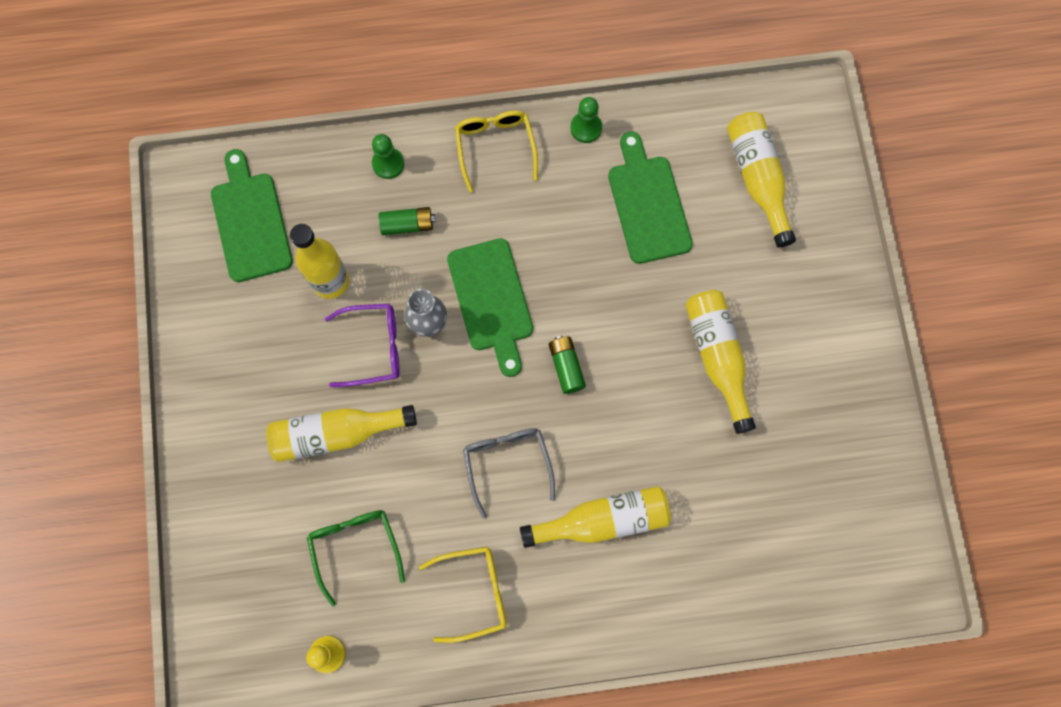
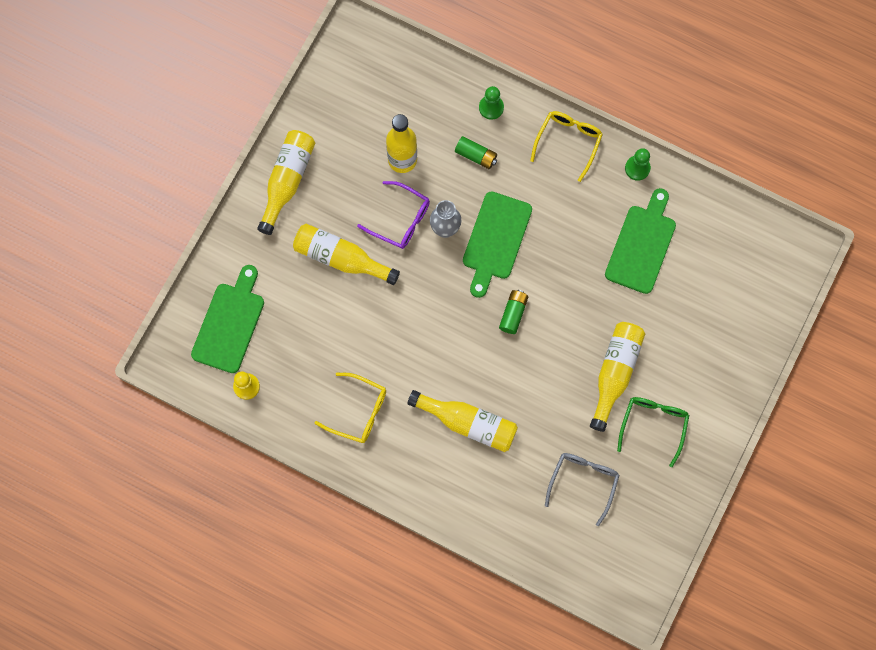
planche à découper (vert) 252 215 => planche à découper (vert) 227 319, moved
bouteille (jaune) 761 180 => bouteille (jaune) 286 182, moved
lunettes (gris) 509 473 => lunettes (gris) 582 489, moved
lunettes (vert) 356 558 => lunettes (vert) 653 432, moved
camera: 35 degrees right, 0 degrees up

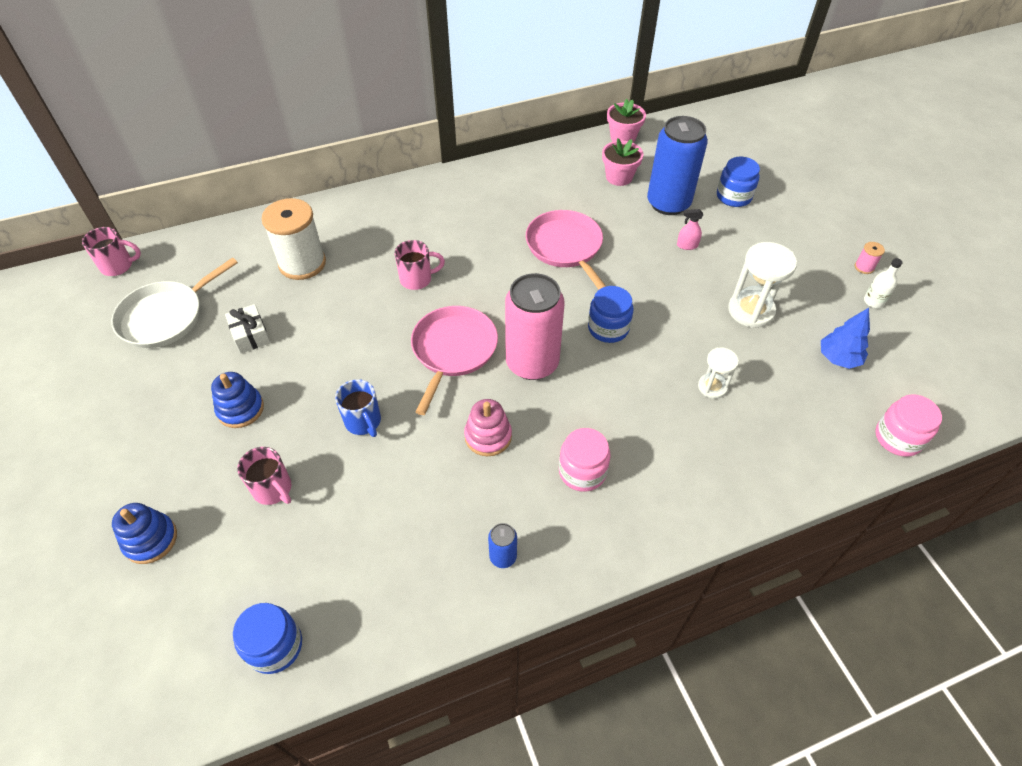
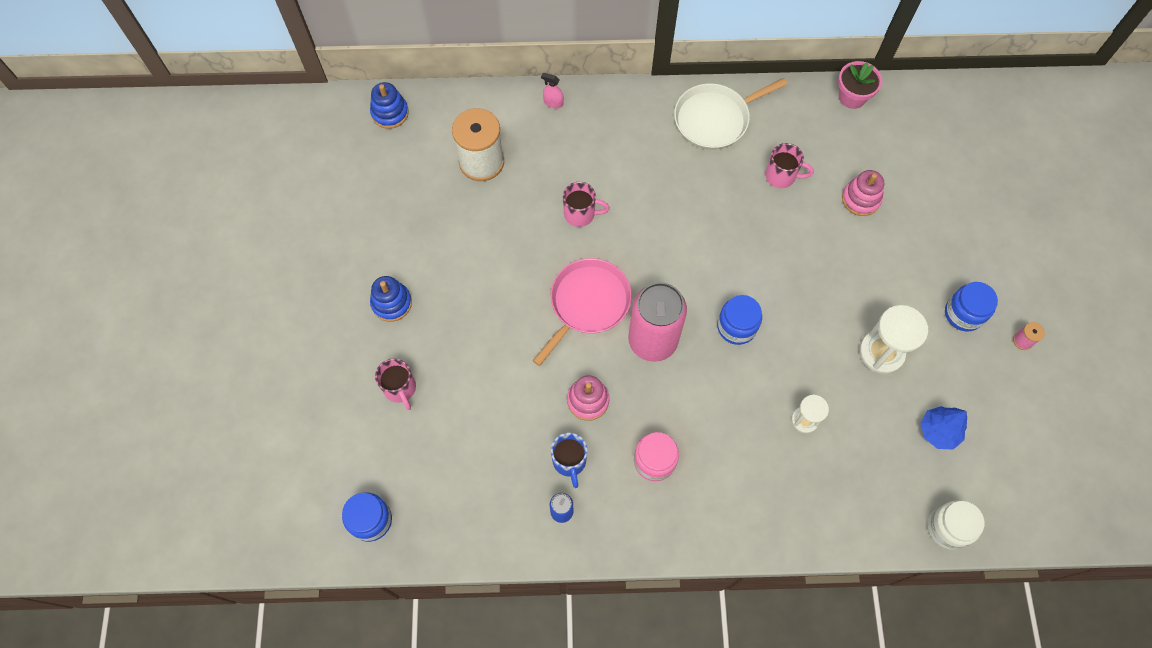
jouet à empiler (bleu) 144 533 => jouet à empiler (bleu) 389 105, moved
vaporisateur (rose) 690 229 => vaporisateur (rose) 552 90, moved
tasse (bleu) 358 408 => tasse (bleu) 569 460, moved
poêle (blanc) 174 302 => poêle (blanc) 730 114, moved
tasse (rose) 111 251 => tasse (rose) 789 165, moved
canette (bleu) 677 165 => jouet à empiler (rose) 863 193
bocal (rose) 908 425 => bocal (blanc) 956 525
bocal (bleu) 738 182 => bocal (bleu) 971 307, moved
cadeau (blanc) 247 329 => nothing
poêle (rose) 566 250 => nothing
pot de fleurs (rose) 622 162 => nothing
bouteille (blanc) 883 283 => nothing
camera: 20 degrees right, 15 degrees up

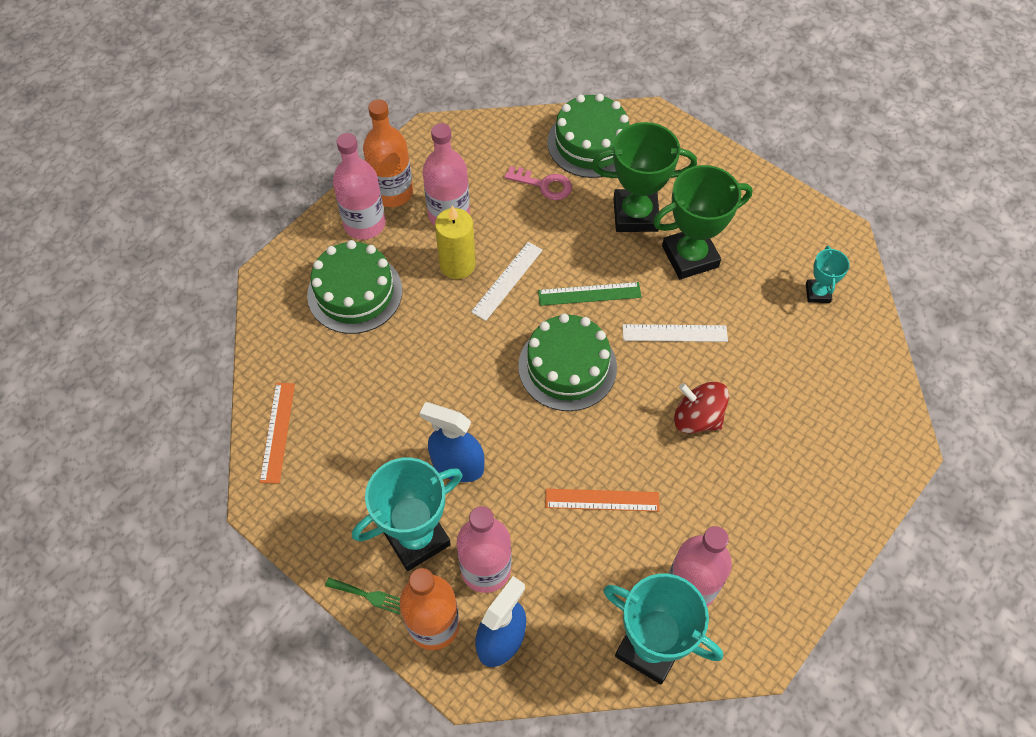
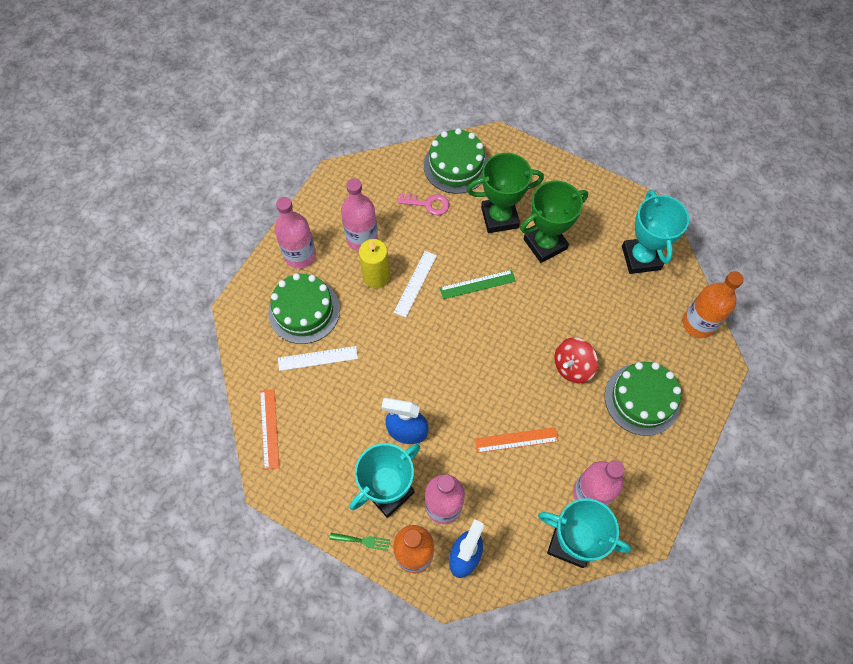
règle (blanc) 675 333 => règle (blanc) 318 358, moved
toupie (rouge) 701 407 => toupie (rouge) 576 361, 60 degrees counterclockwise
gâteau (vert) 567 362 => gâteau (vert) 643 399, moved
trophée (turquoise) 828 274 => trophée (turquoise) 655 232, x1.96
bouteille (orange) 388 153 => bouteille (orange) 713 304, moved
camera: 10 degrees left, 5 degrees up

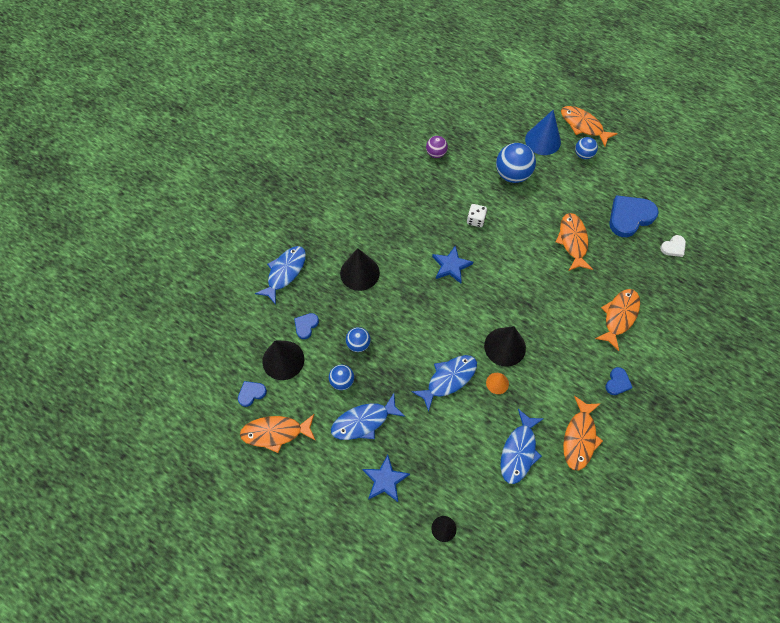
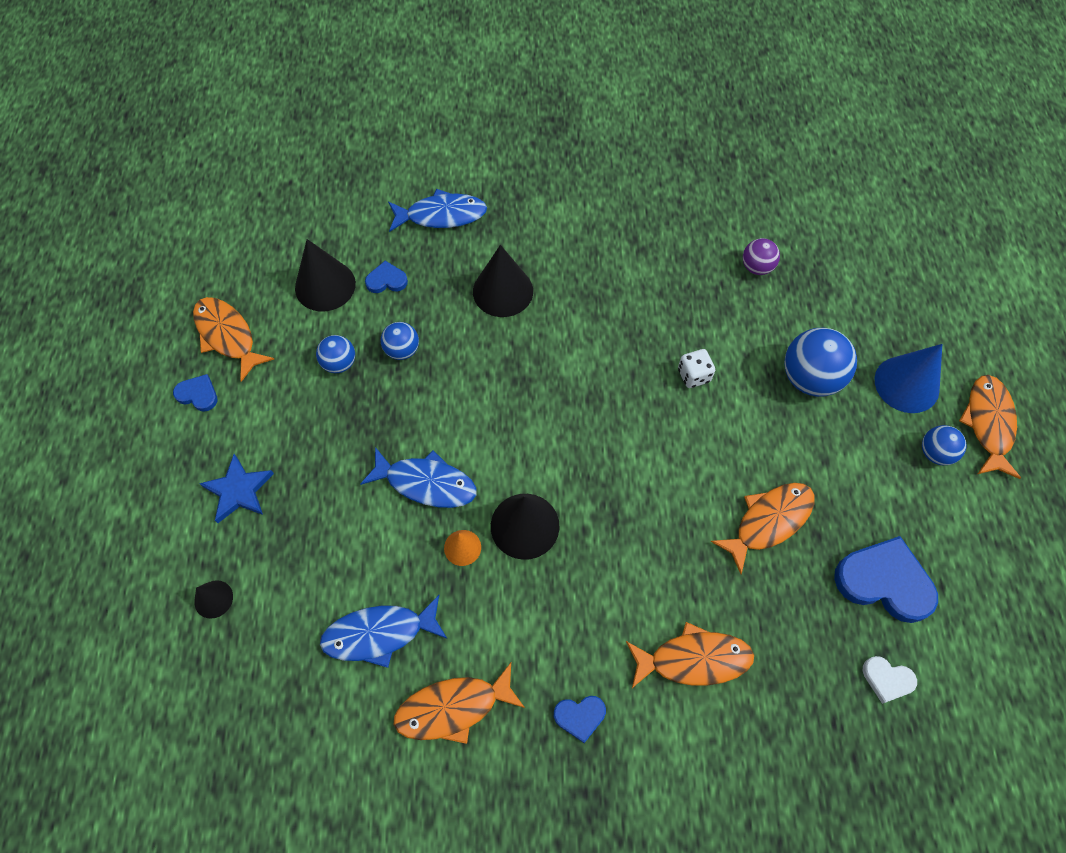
cœur (bleu) 252 394 => cœur (bleu) 195 393, moved
poisson (bleu) 368 416 => nothing
étoile (bleu) 452 264 => nothing
camera: 55 degrees right, 0 degrees up

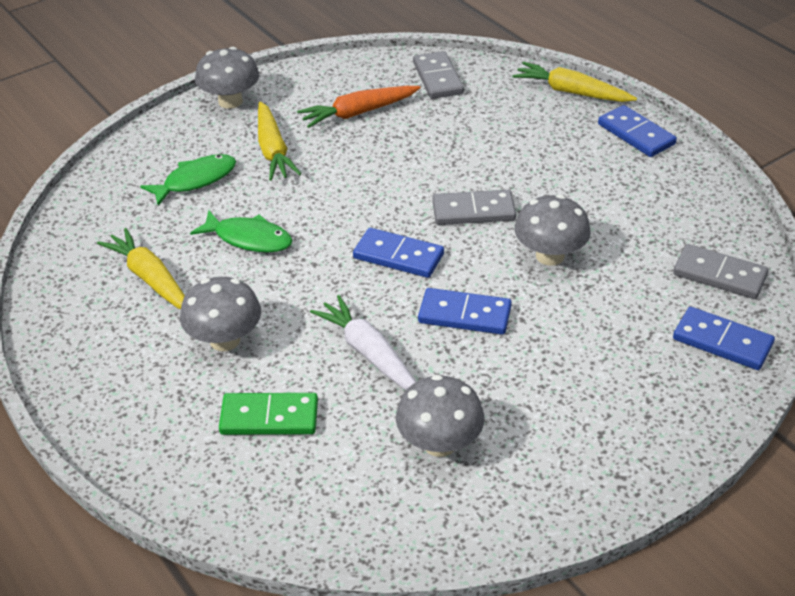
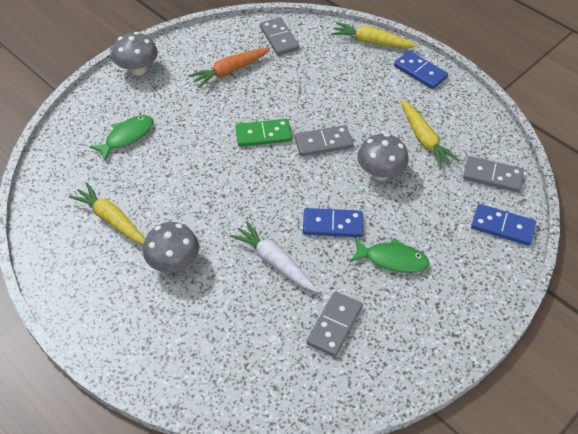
domino (vert) 268 414 => domino (vert) 263 133, moved
champignon (gris) 440 416 => domino (gris) 334 324
poisson (vert) 241 232 => poisson (vert) 389 255, moved
carotte (jaune) 279 141 => carotte (jaune) 430 134, moved
domino (bleu) 398 253 => nothing
camera: 10 degrees left, 10 degrees up

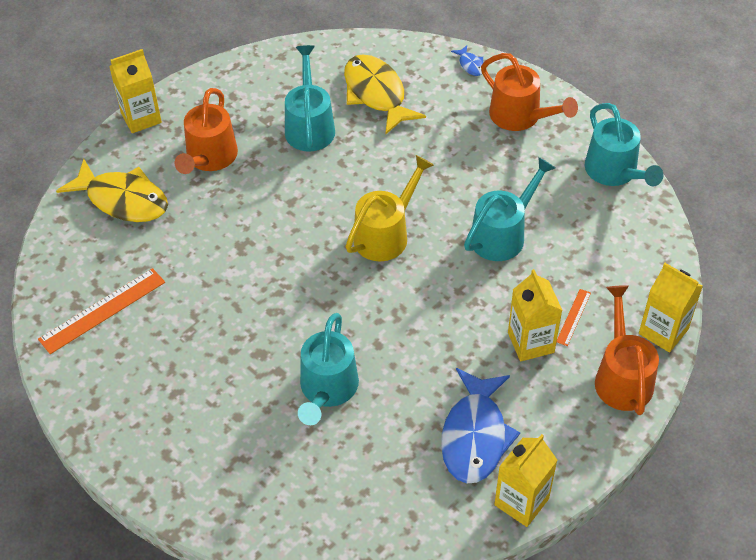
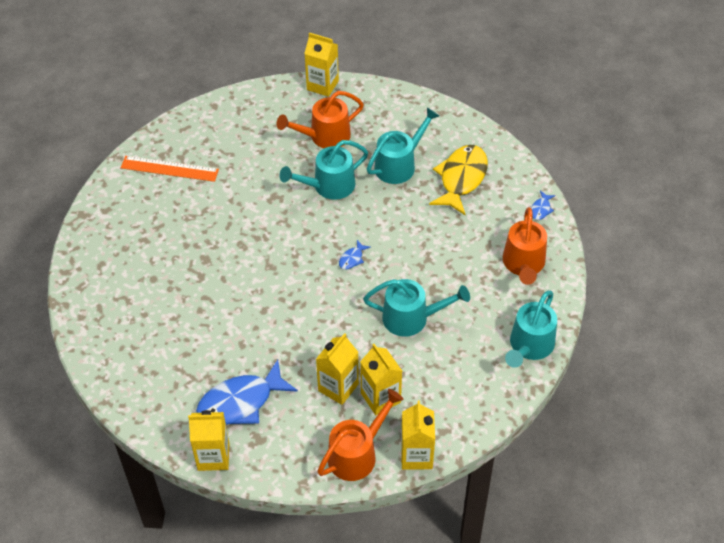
arrosoir (turquoise) 328 369 => arrosoir (turquoise) 324 170, moved
arrosoir (jaune) 389 208 => poisson (bleu) 355 255
règle (orange) 574 317 => brique de lait (jaune) 381 379
poisson (jaune) 112 190 => nothing
camera: 50 degrees right, 0 degrees up

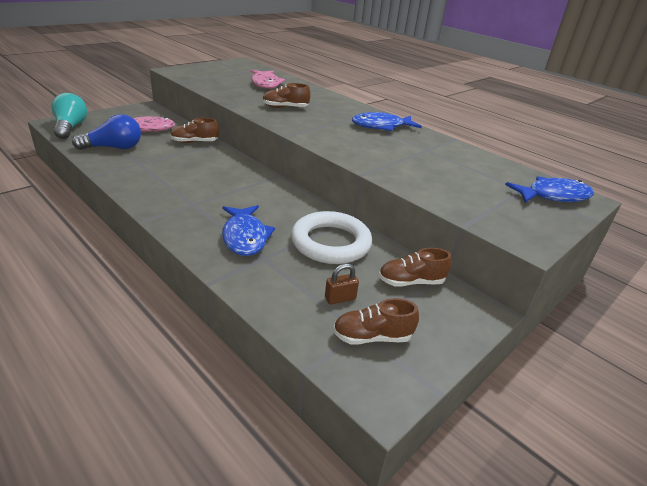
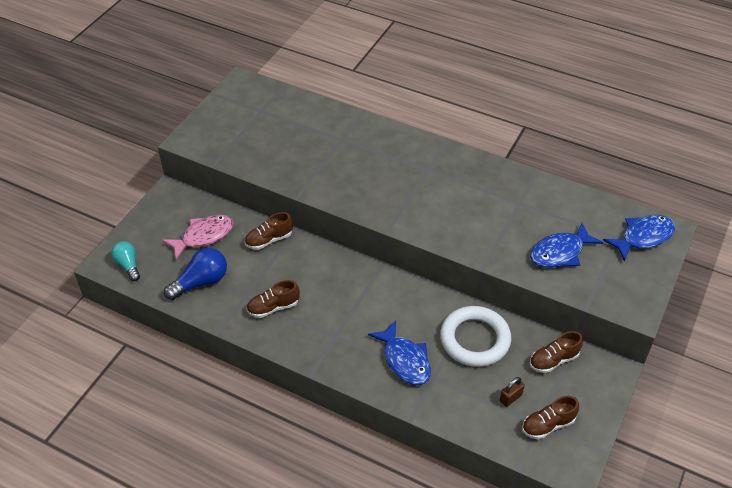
ampoule (turquoise) 69 116 => ampoule (turquoise) 125 261, x0.66
chaussure (marron) 286 95 => chaussure (marron) 273 299, moved
poisson (bleu) 387 121 => poisson (bleu) 566 245, moved
poisson (rose) 268 79 => nothing
camera: 15 degrees left, 15 degrees up

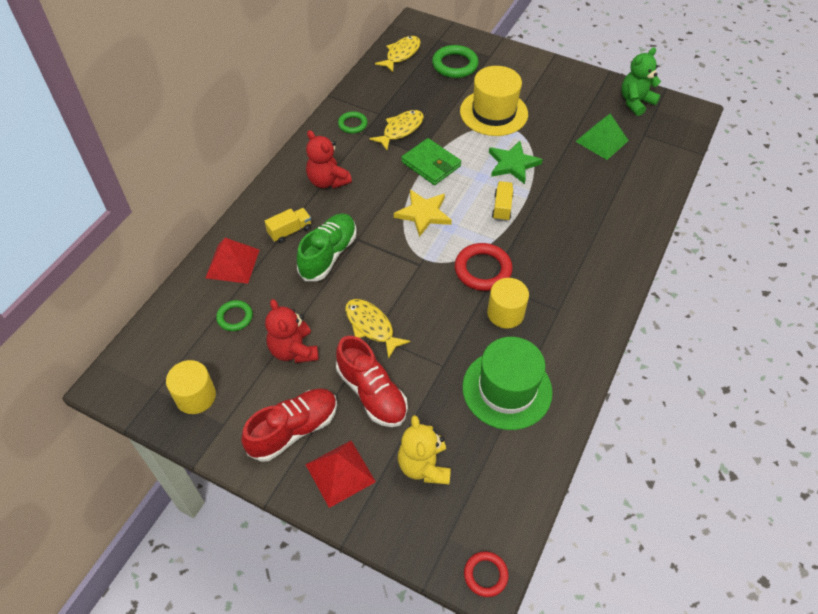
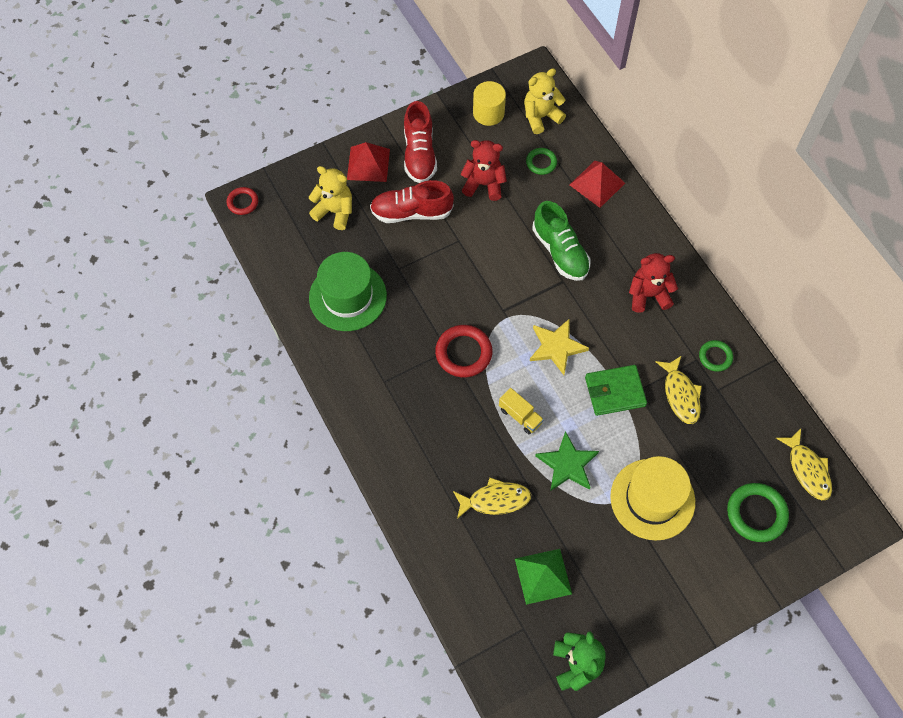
poisson (jaune) 378 329 => poisson (jaune) 492 498, moved
nothing => ours en peluche (jaune) 545 101
camion (jaune) 288 225 => nothing
cylindre (jaune) 508 303 => nothing
camera: 125 degrees right, 10 degrees up

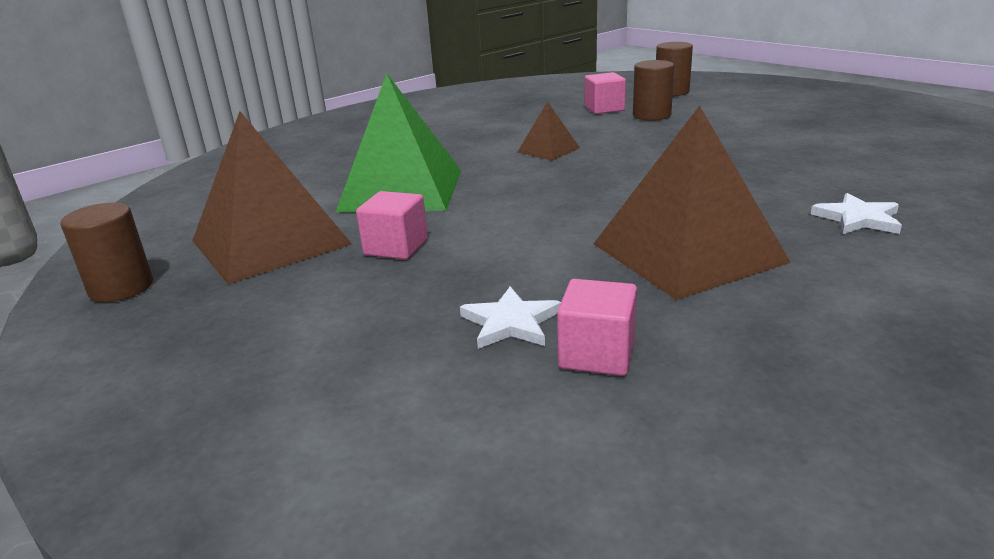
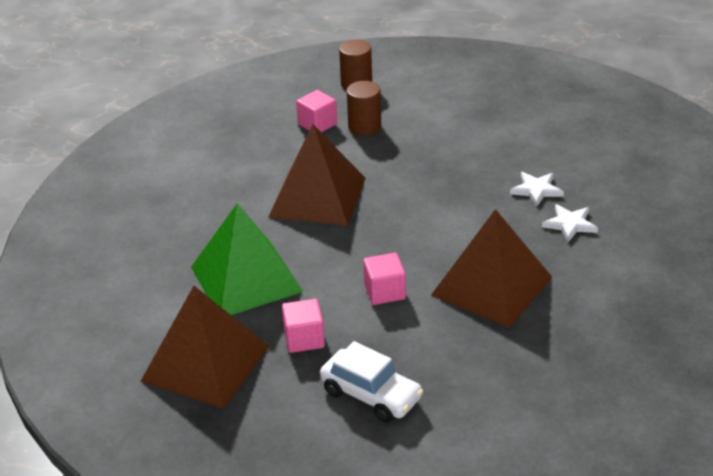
pyramide (marron) 548 130 => pyramide (marron) 317 175, x2.12
nothing => voiture (blanc) 372 382
cube (rose) 597 327 => cube (rose) 384 279, moved
étoile (blanc) 510 318 => étoile (blanc) 537 189, moved
cylindre (marron) 106 252 => nothing
camera: 30 degrees left, 10 degrees up

